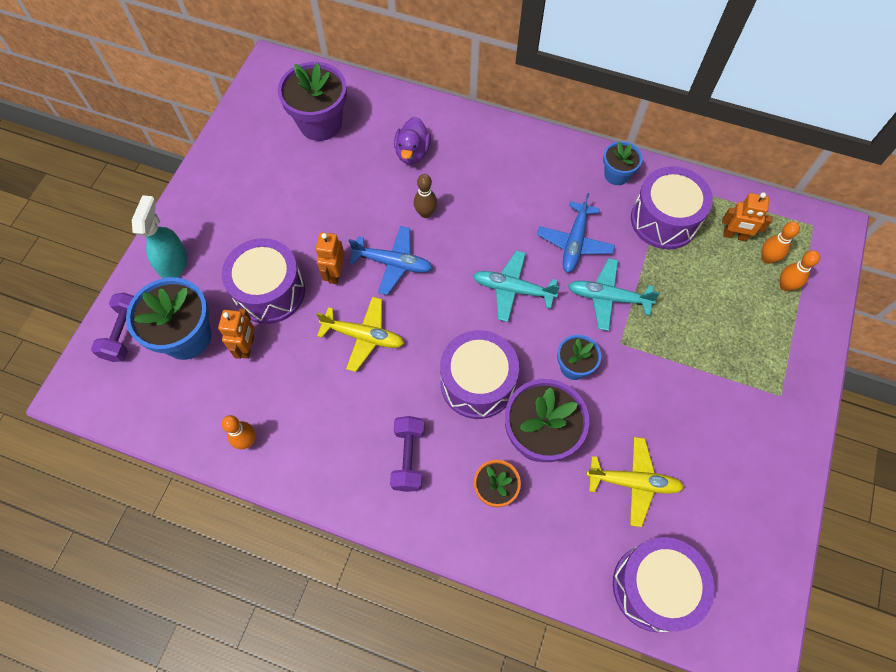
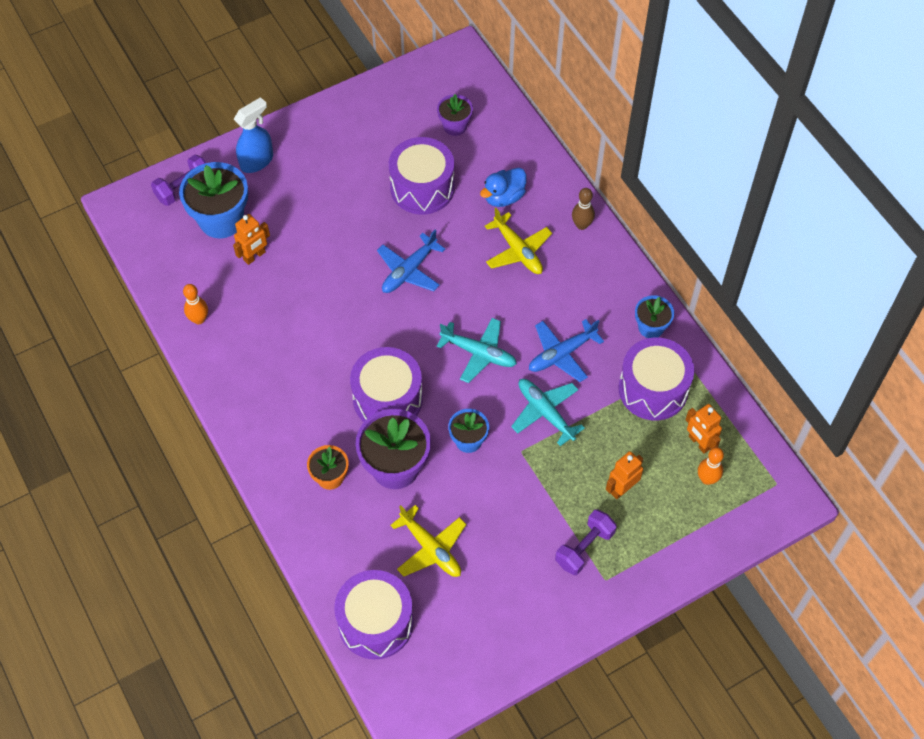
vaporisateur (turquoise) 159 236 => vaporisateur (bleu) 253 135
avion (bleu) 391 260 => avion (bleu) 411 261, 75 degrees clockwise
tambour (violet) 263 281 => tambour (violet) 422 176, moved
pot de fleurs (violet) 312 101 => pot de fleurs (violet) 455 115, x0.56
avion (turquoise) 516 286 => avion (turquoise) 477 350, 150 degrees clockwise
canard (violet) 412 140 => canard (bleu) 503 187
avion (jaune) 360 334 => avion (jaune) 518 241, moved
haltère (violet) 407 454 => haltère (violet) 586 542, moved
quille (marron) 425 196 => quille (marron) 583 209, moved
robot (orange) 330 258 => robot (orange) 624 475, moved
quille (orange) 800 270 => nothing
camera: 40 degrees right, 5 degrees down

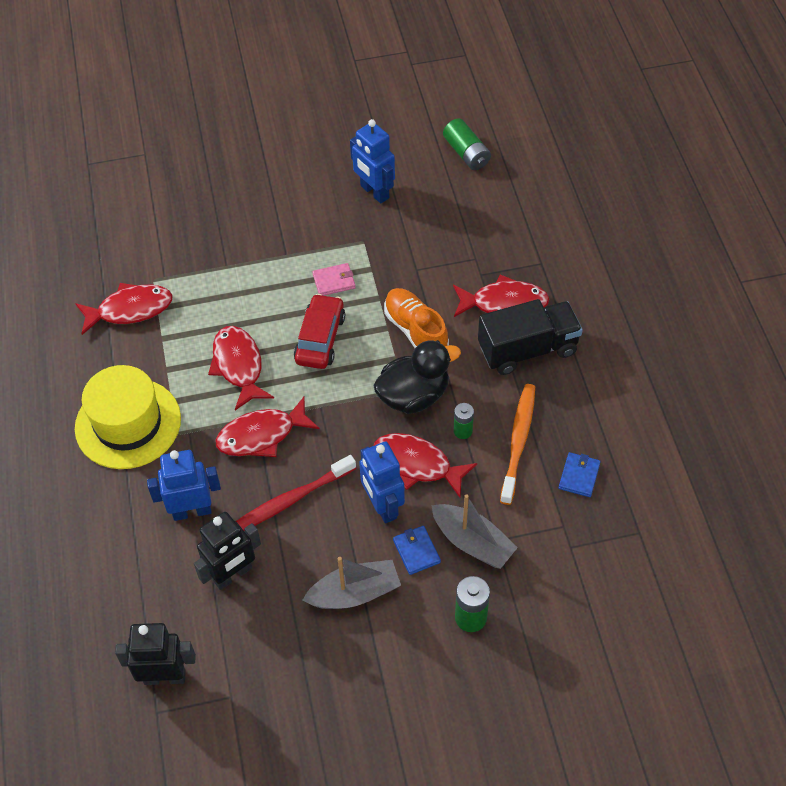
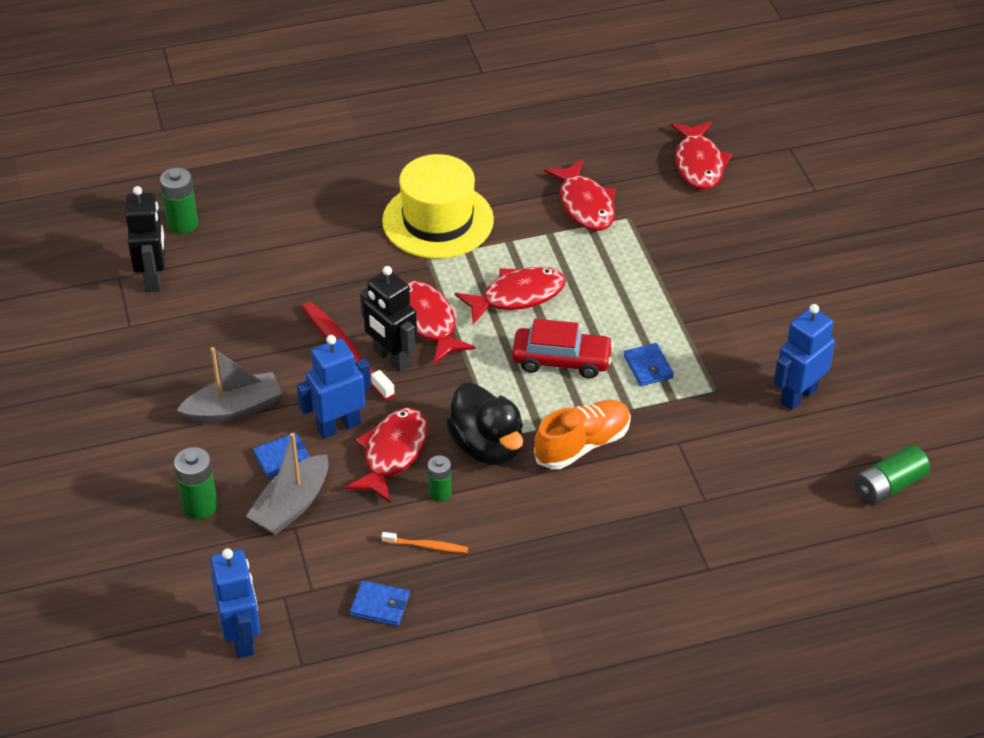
nothing => pile (vert) 179 201
bateau (gris) 351 583 => bateau (gris) 229 385, 90 degrees counterclockwise
robot (bleu) 184 485 => robot (bleu) 235 603, moved
robot (noir) 227 551 => robot (noir) 388 319, moved
brosse à dents (orange) 517 444 => brosse à dents (orange) 424 542, x0.51
portefeuille (rose) 334 279 => portefeuille (bleu) 649 364
poisson (rouge) 501 295 => poisson (rouge) 701 155, moved
camion (noir) 530 337 => nothing
camera: 85 degrees right, 10 degrees down

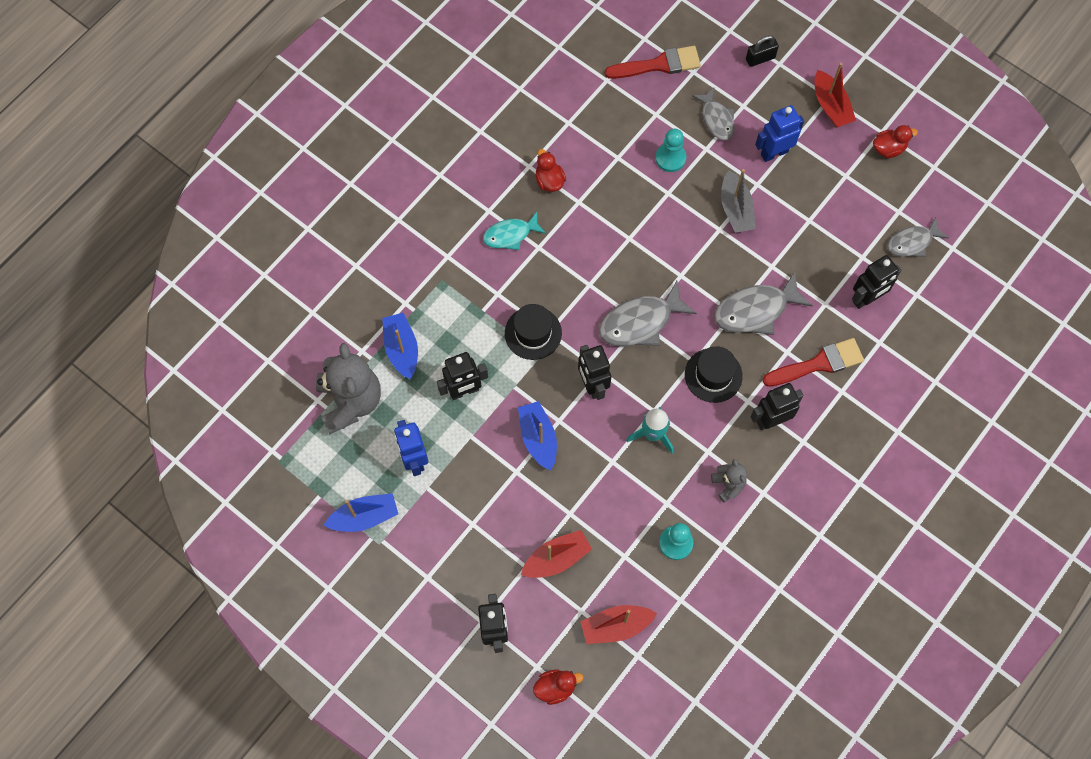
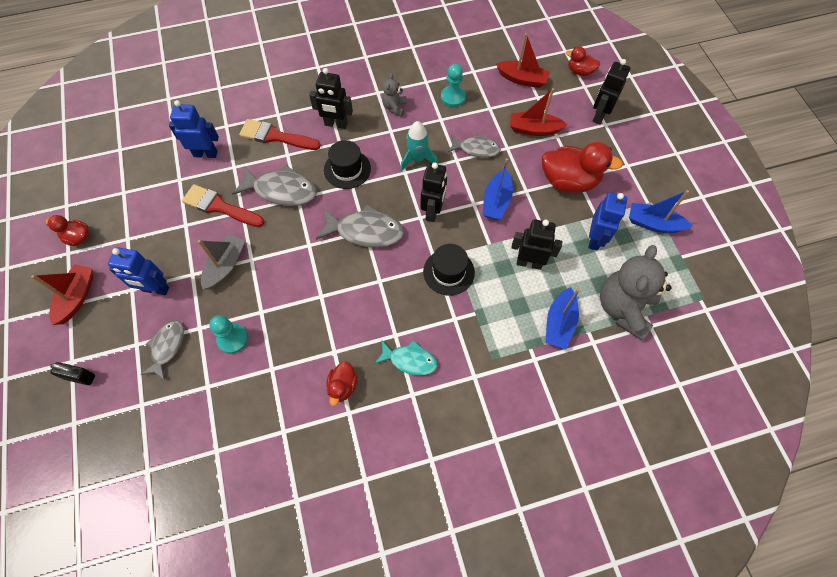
robot (noir) 876 282 => robot (bleu) 194 129
pinceau (rouge) 653 62 => pinceau (rouge) 223 205, moved
poisson (gris) 918 237 => poisson (gris) 474 145, moved
nothing => canard (rouge) 582 167
camera: 145 degrees left, 5 degrees down

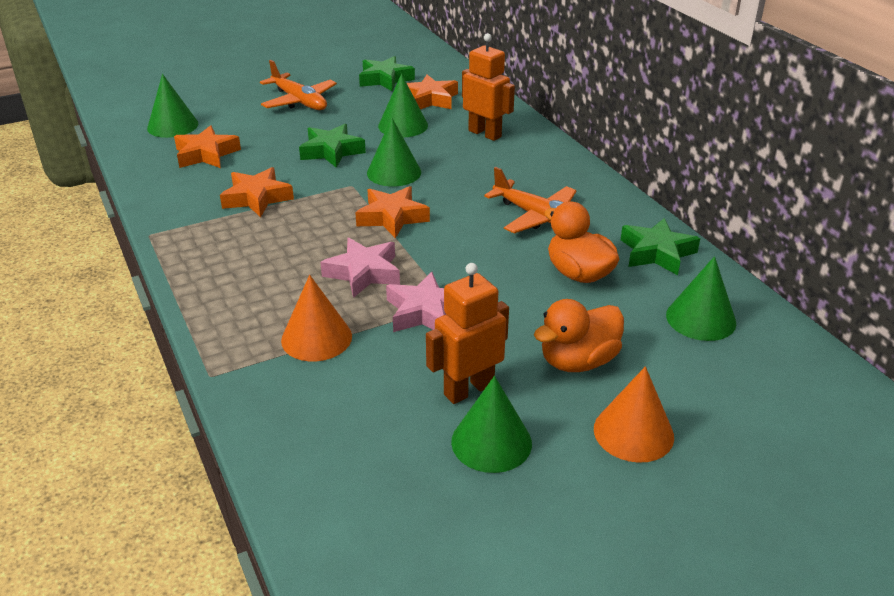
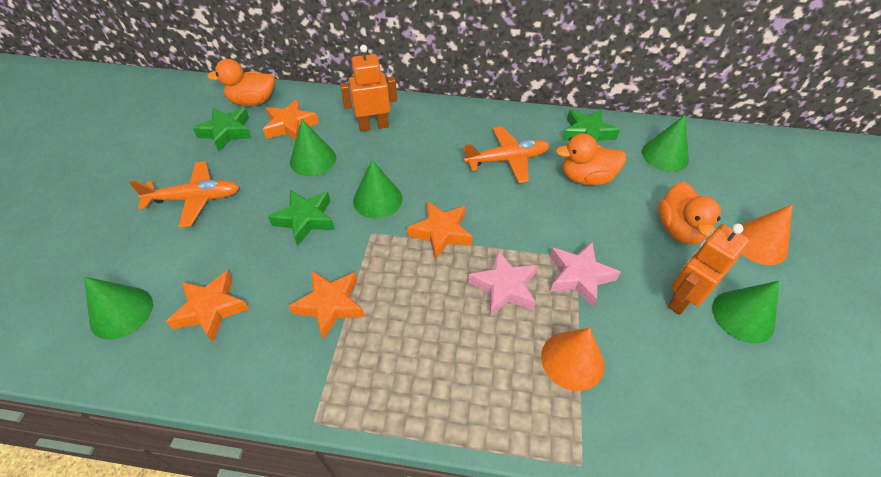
nothing => canard (orange) 241 82
robot (orange) 467 333 => robot (orange) 709 269, 45 degrees clockwise
camera: 55 degrees left, 15 degrees up

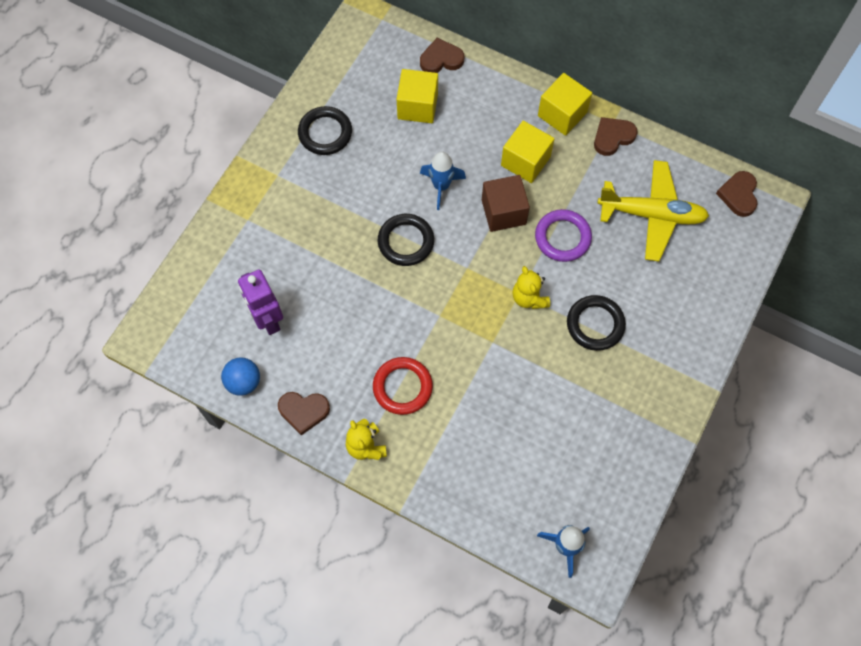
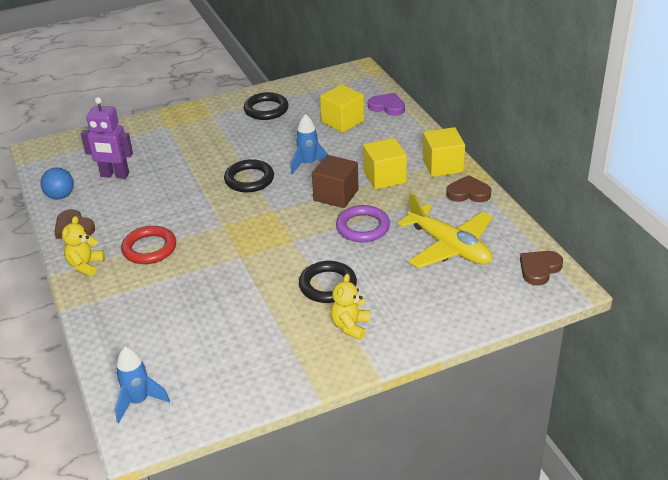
robot (violet) 260 302 => robot (violet) 107 138, 90 degrees counterclockwise
ours en peluche (jaune) 531 287 => ours en peluche (jaune) 350 307, moved
cœur (marron) 442 55 => cœur (violet) 386 104
camera: 40 degrees right, 30 degrees down

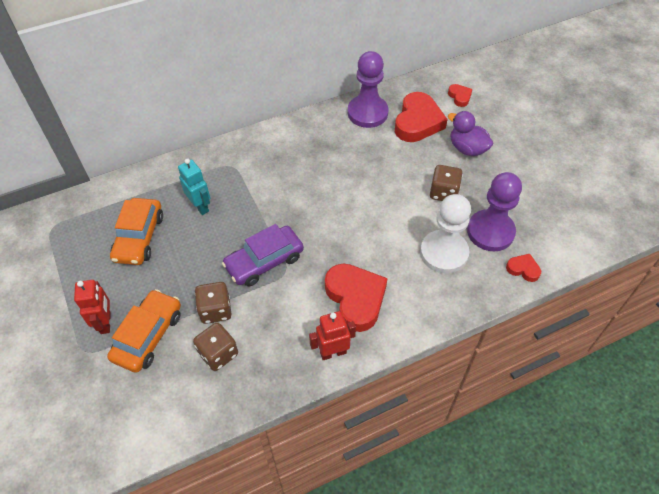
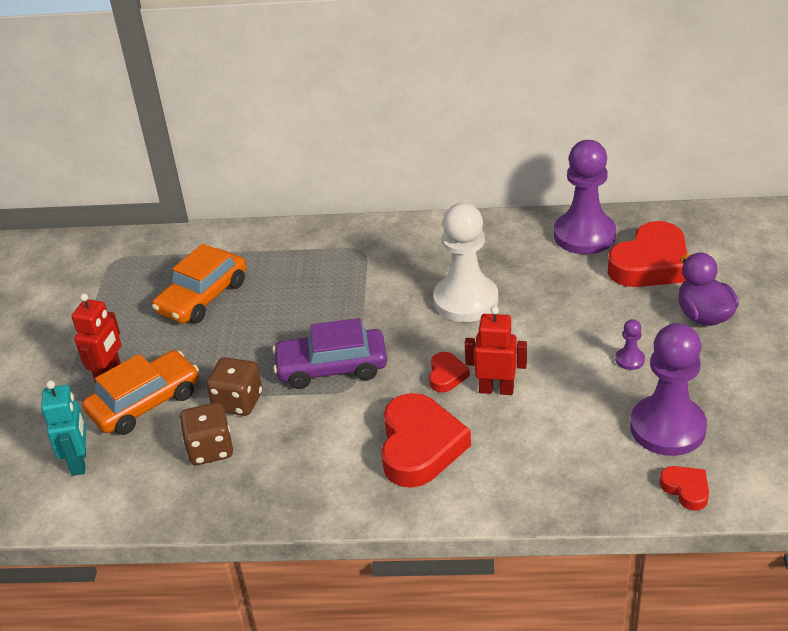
robot (turquoise) 194 187 => robot (turquoise) 64 428, moved
cœur (rouge) 460 95 => cœur (rouge) 449 372, moved
pion (blanc) 445 233 => pion (blanc) 465 262, moved
robot (rouge) 332 335 => robot (rouge) 496 350, moved
dé (marron) 446 183 => pion (violet) 630 344
camera: 30 degrees right, 15 degrees down

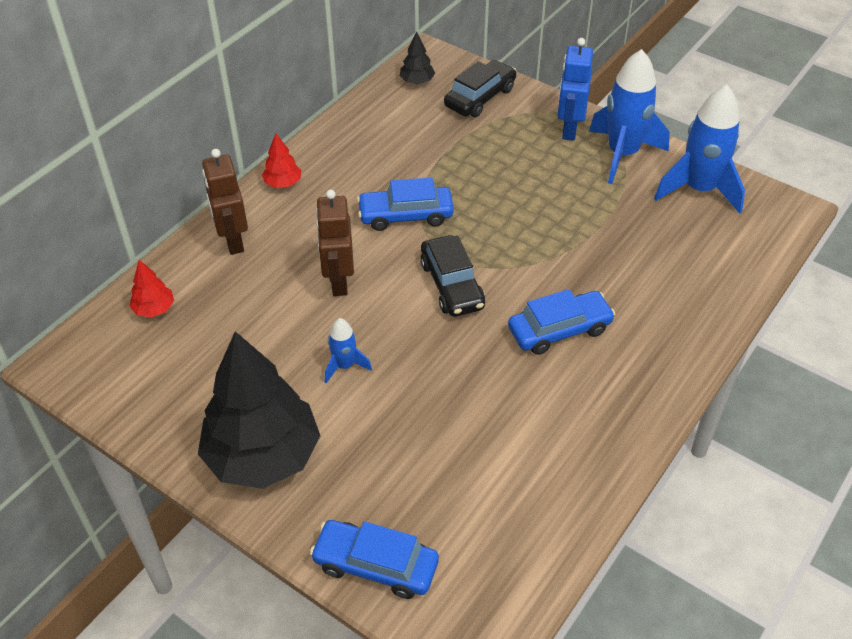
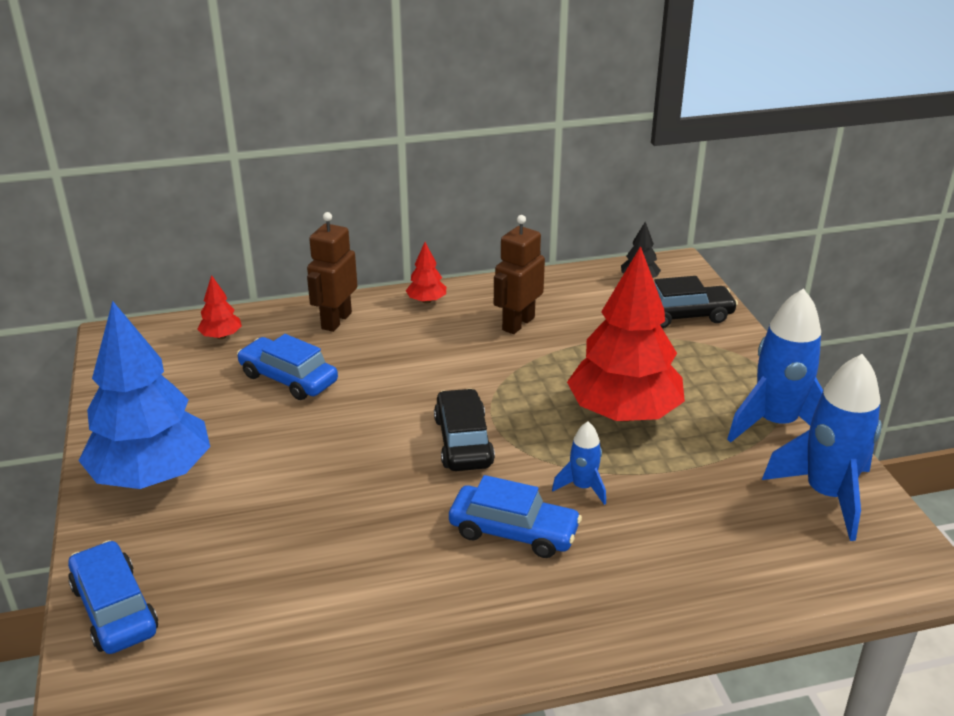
arbre (noir) 259 410 => arbre (bleu) 144 395
voiture (bleu) 405 204 => voiture (bleu) 287 367, moved
voiture (noir) 452 276 => voiture (noir) 464 429, 150 degrees clockwise
robot (marron) 334 243 => robot (marron) 519 274, moved
fusée (bleu) 348 350 => fusée (bleu) 579 463, moved
nothing => arbre (rouge) 626 334
robot (bleu) 575 89 => nothing
camera: 40 degrees right, 15 degrees down

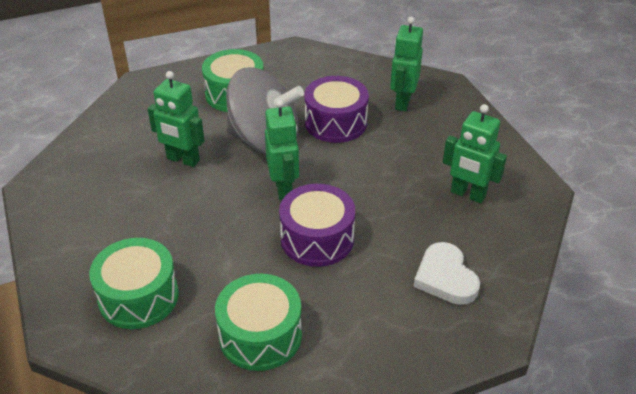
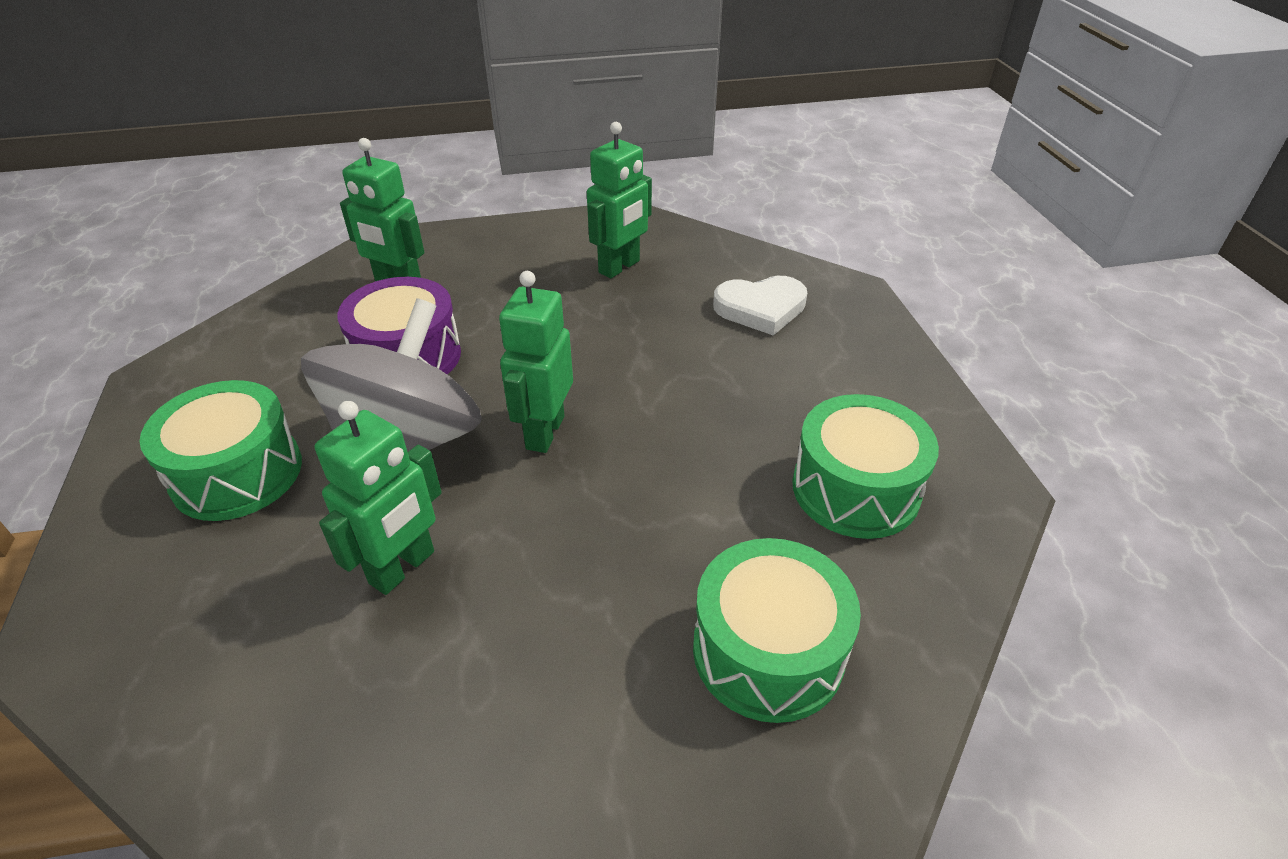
robot (vert) 282 149 => robot (vert) 536 362, 75 degrees counterclockwise
tambour (violet) 317 225 => nothing
camera: 80 degrees left, 0 degrees up

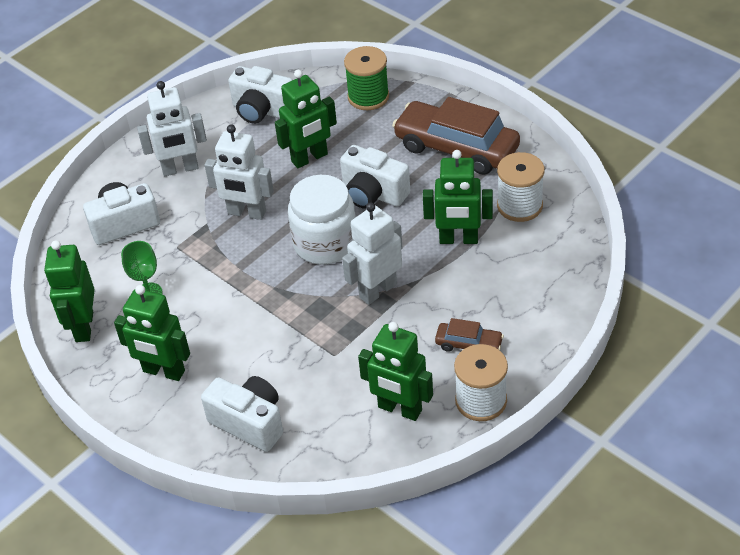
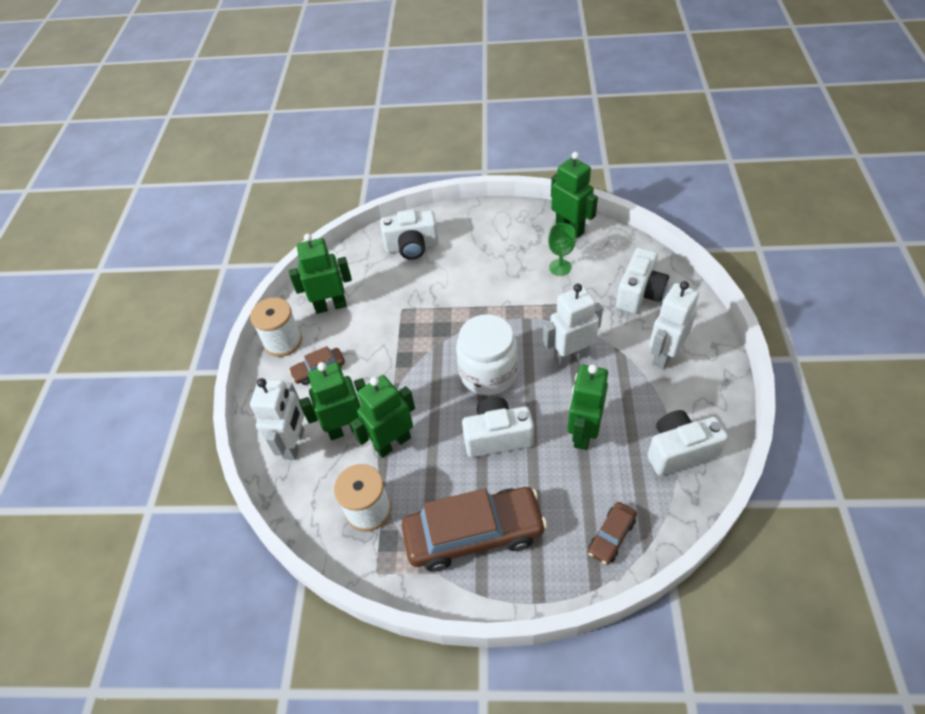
robot (blanc) 372 253 => robot (blanc) 277 419, moved
robot (vert) 152 333 => robot (vert) 332 401, moved
bobine (vert) 366 78 => voiture (marron) 612 533
camera: 140 degrees right, 5 degrees up

